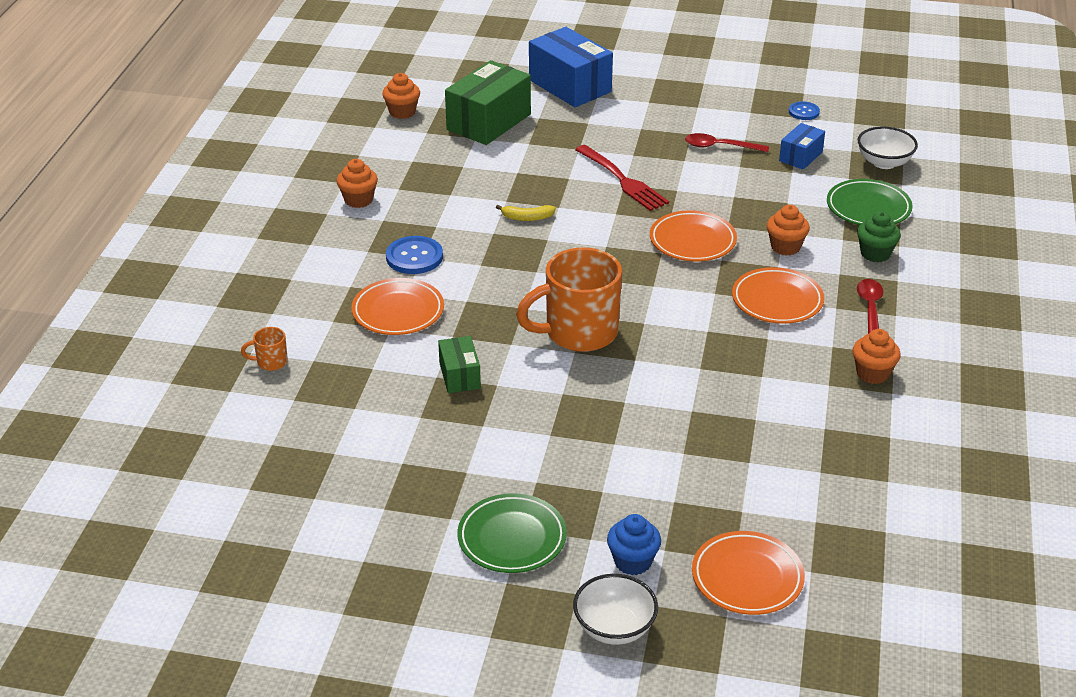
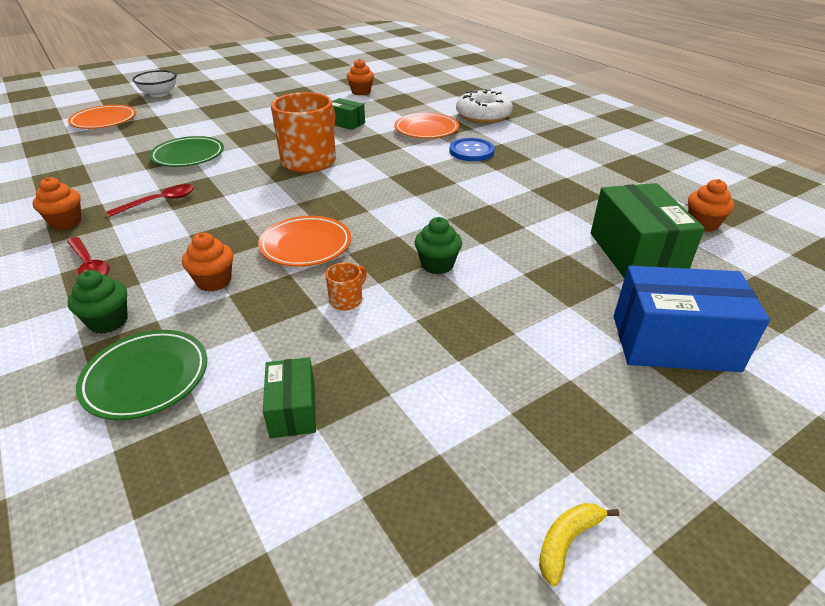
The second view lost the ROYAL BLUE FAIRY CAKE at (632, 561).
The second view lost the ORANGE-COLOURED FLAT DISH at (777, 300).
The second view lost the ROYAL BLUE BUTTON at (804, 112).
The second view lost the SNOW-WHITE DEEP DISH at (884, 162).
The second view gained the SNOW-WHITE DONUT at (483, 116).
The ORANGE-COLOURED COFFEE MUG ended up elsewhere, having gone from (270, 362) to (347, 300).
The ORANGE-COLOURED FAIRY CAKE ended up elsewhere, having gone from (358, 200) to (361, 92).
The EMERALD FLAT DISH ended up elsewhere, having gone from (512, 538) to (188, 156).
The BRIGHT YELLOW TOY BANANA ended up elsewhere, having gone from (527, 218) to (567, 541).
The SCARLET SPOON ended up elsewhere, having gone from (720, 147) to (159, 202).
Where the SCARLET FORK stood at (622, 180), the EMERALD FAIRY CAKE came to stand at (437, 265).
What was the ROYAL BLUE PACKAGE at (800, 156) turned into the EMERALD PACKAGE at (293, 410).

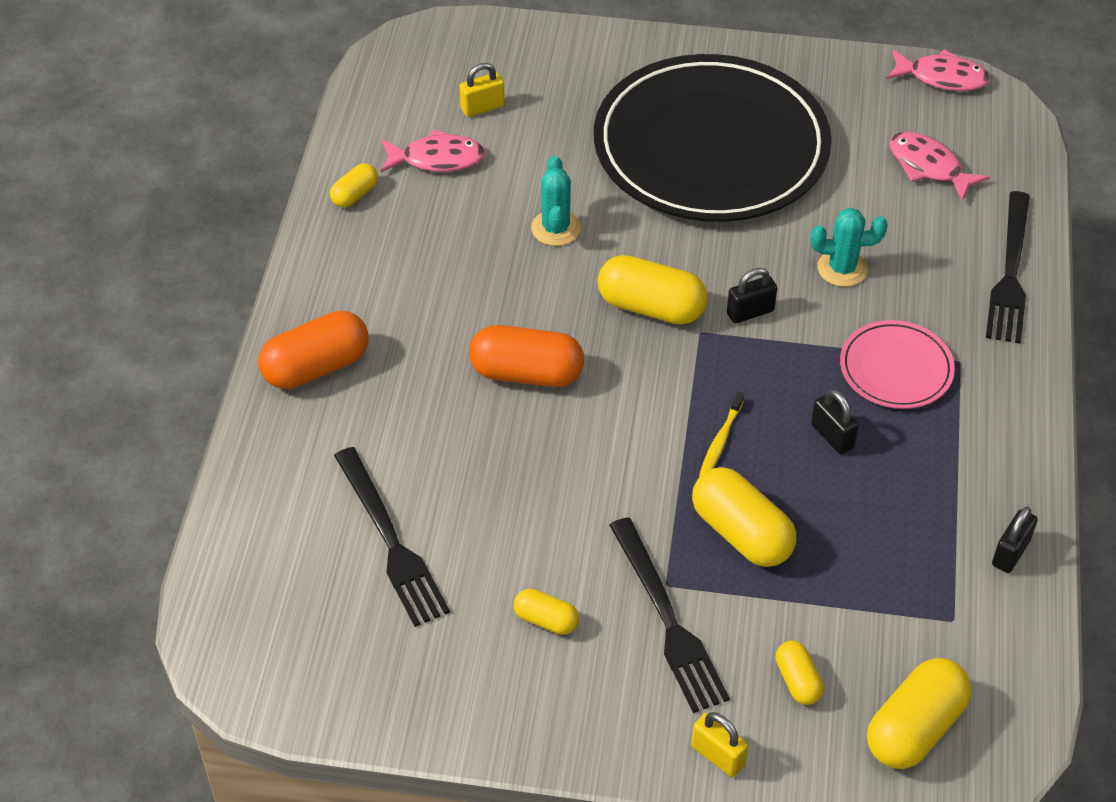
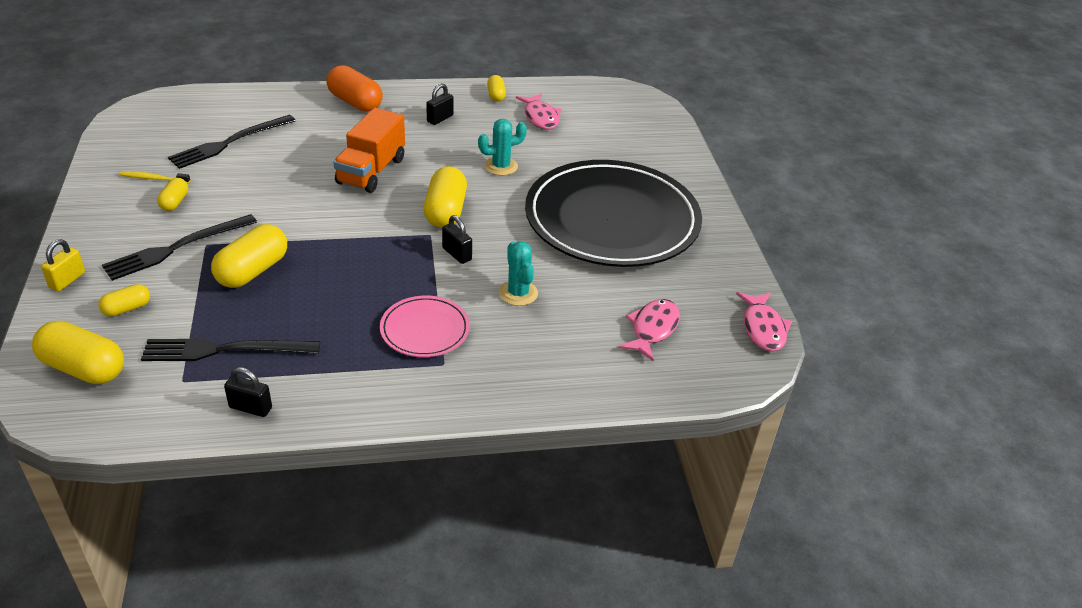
The second view lost the BRIGHT YELLOW PADLOCK at (482, 107).
The BRIGHT YELLOW TOOTH BRUSH ended up elsewhere, having gone from (720, 440) to (154, 178).
The JET-BLACK PADLOCK ended up elsewhere, having gone from (832, 436) to (440, 118).
The JET-BLACK FORK ended up elsewhere, having gone from (1010, 271) to (226, 350).
Where the ORANGE-COLOURED PILL SHAPE stood at (526, 373), the ORANGE-COLOURED TRUCK came to stand at (371, 171).
The BRIGHT YELLOW PILL SHAPE at (355, 195) ended up facing another way, 60 degrees clockwise from before.

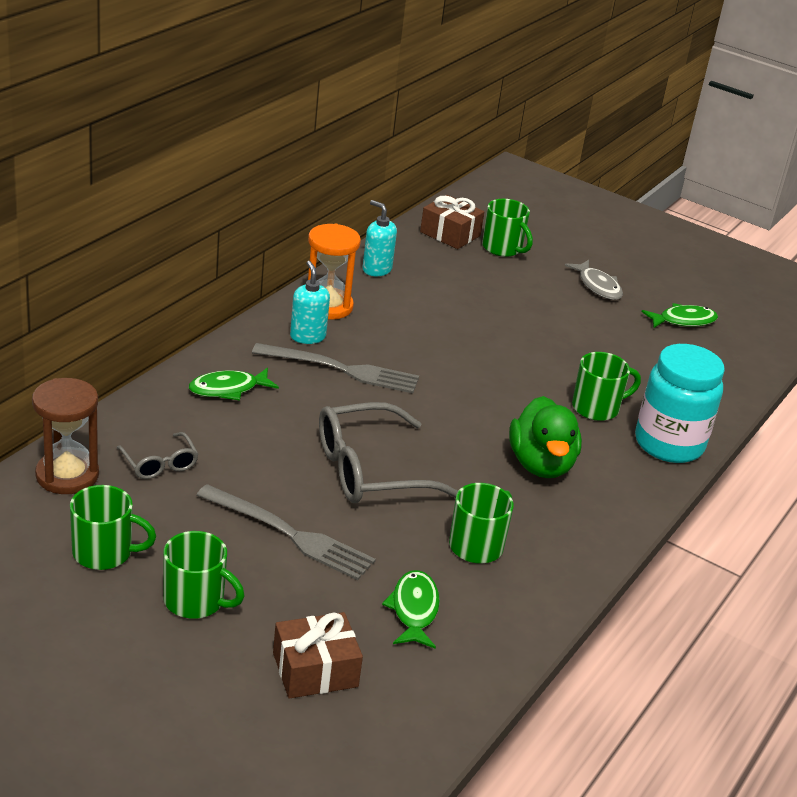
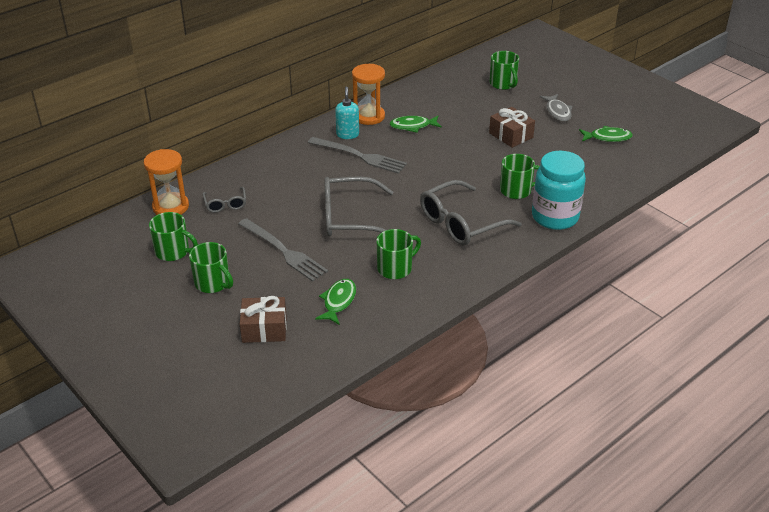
The second view lost the TURQUOISE SOAP DISPENSER at (376, 269).
The EMERALD FISH FIGURE ended up elsewhere, having gone from (228, 389) to (412, 126).
The DARK BROWN WRAPPED GIFT ended up elsewhere, having gone from (450, 234) to (511, 135).
Where the EMERALD RUBBER DUCK stood at (541, 464), the GRAY GLASSES came to stand at (461, 223).
What was the DARK BROWN SAND TIMER at (67, 475) turned into the ORANGE-COLOURED SAND TIMER at (170, 207).

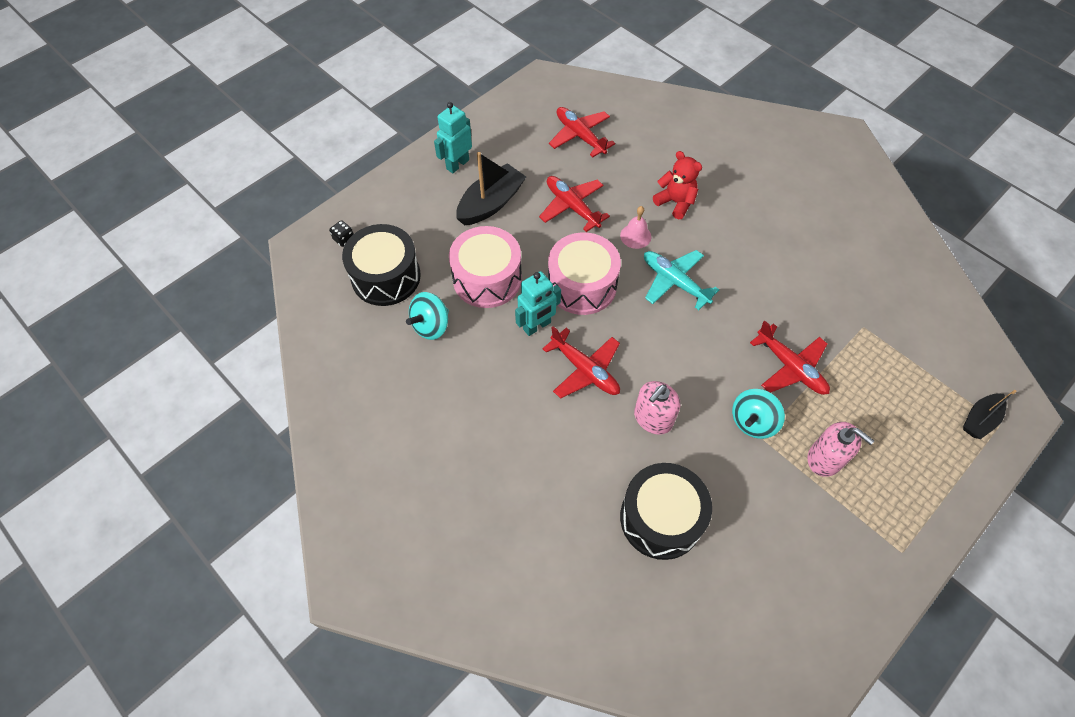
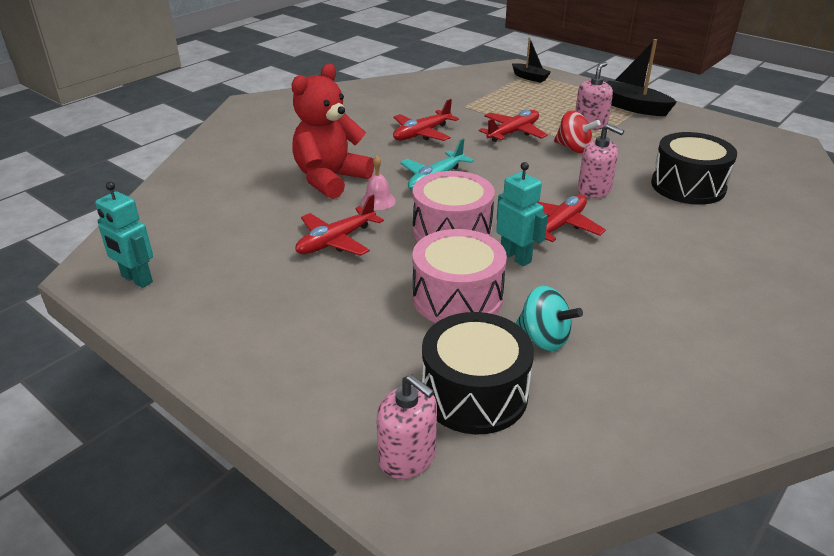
The TURQUOISE ROBOT FIGURE ended up elsewhere, having gone from (457, 164) to (136, 279).
The JET-BLACK TOY BOAT ended up elsewhere, having gone from (491, 203) to (633, 107).
The SCARLET AEROPLANE ended up elsewhere, having gone from (580, 136) to (422, 134).
Where the JET-BLACK GAME DIE stood at (344, 239), the ROSE-PINK SOAP DISPENSER came to stand at (407, 457).
What was the TURQUOISE SPINNING TOP at (752, 422) turned into the SCARLET SPINNING TOP at (573, 148).
The size of the SCARLET TEDDY at (675, 202) changed by a factor of 1.73.

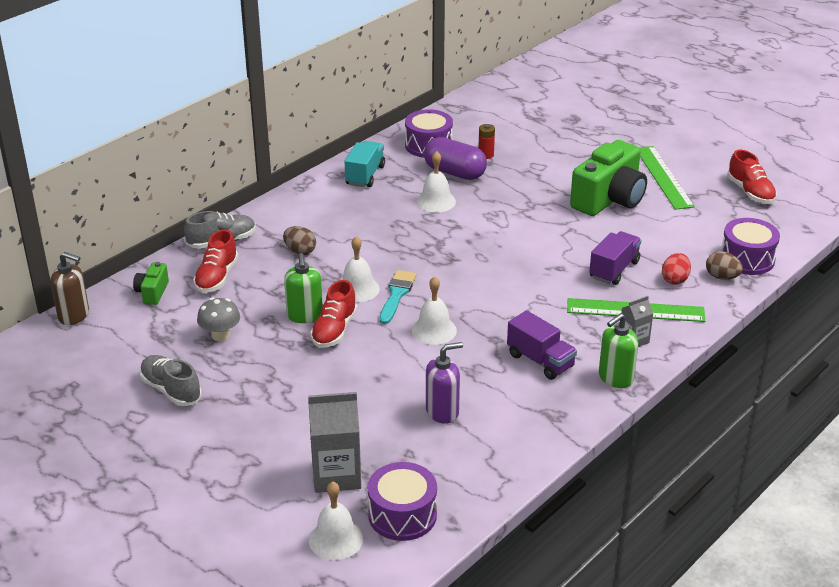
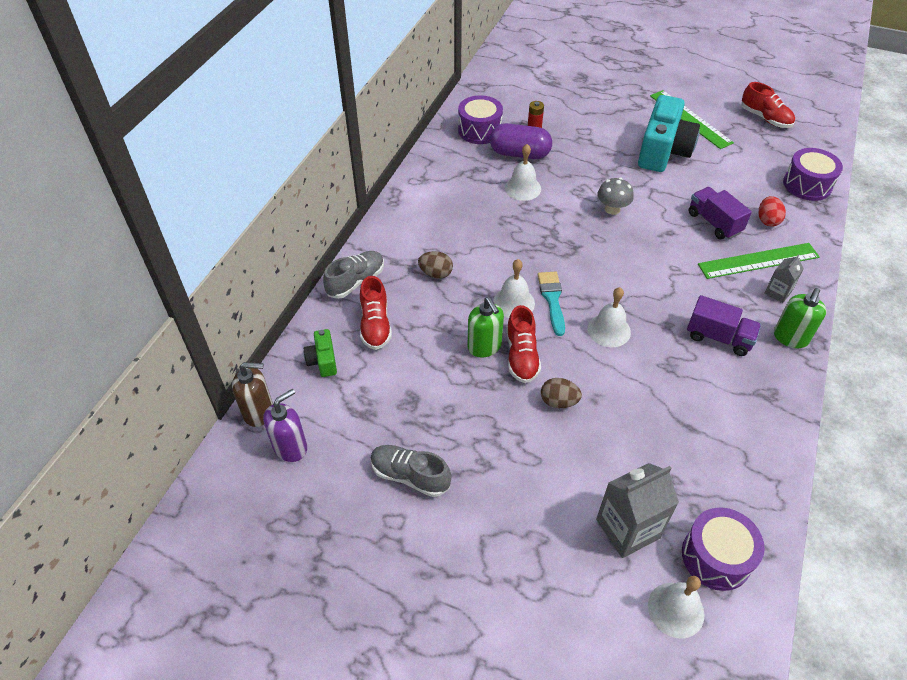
The second view lost the TURQUOISE TRUCK at (365, 175).
The GRAY TOADSTOOL ended up elsewhere, having gone from (220, 335) to (612, 209).
The PURPLE SOAP DISPENSER ended up elsewhere, having gone from (442, 412) to (290, 447).
The DARK BROWN EGG ended up elsewhere, having gone from (722, 277) to (558, 402).
What was the EMERALD COMPACT CAMERA at (609, 199) turned into the TURQUOISE COMPACT CAMERA at (663, 151).
The PURPLE TRUCK at (614, 270) ended up facing another way, 45 degrees counterclockwise from before.

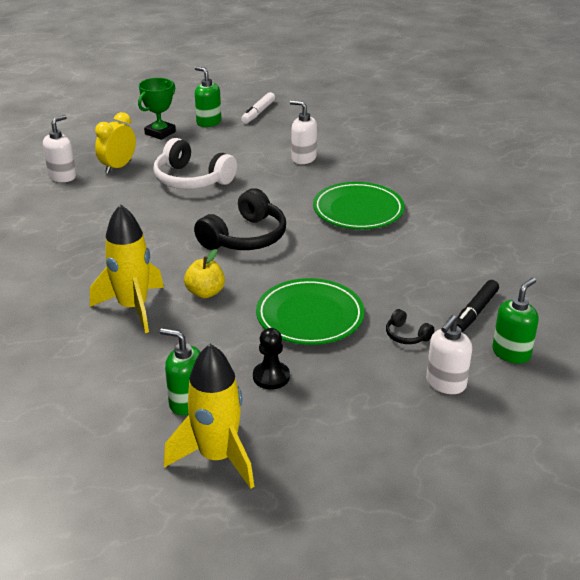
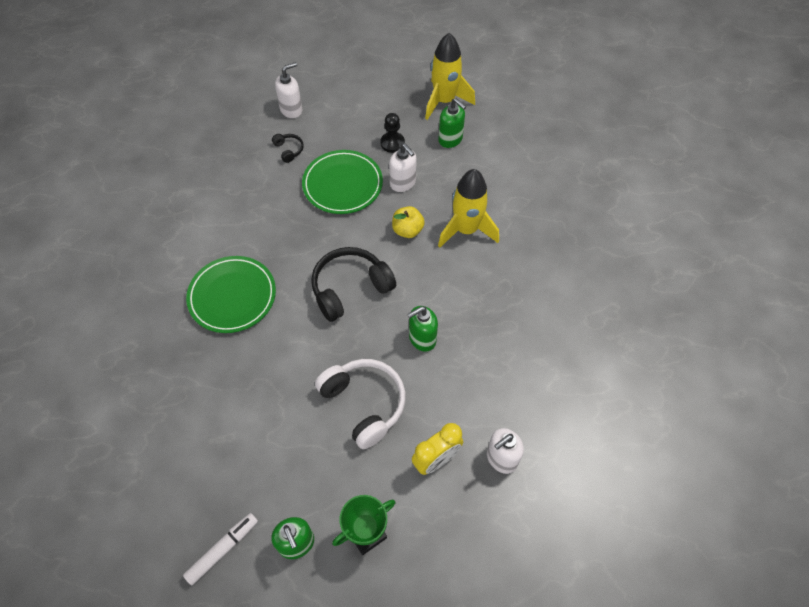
The second view lost the JET-BLACK FELT PEN at (475, 312).
The SNOW-WHITE SOAP DISPENSER ended up elsewhere, having gone from (303, 158) to (403, 183).
The EMERALD SOAP DISPENSER ended up elsewhere, having gone from (511, 353) to (422, 339).

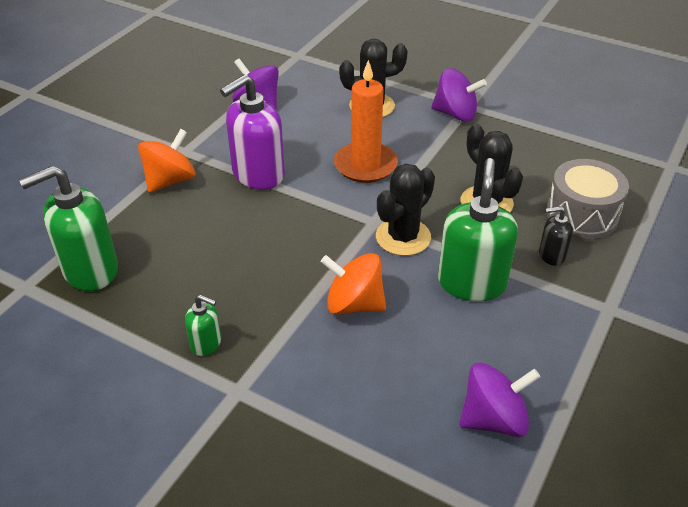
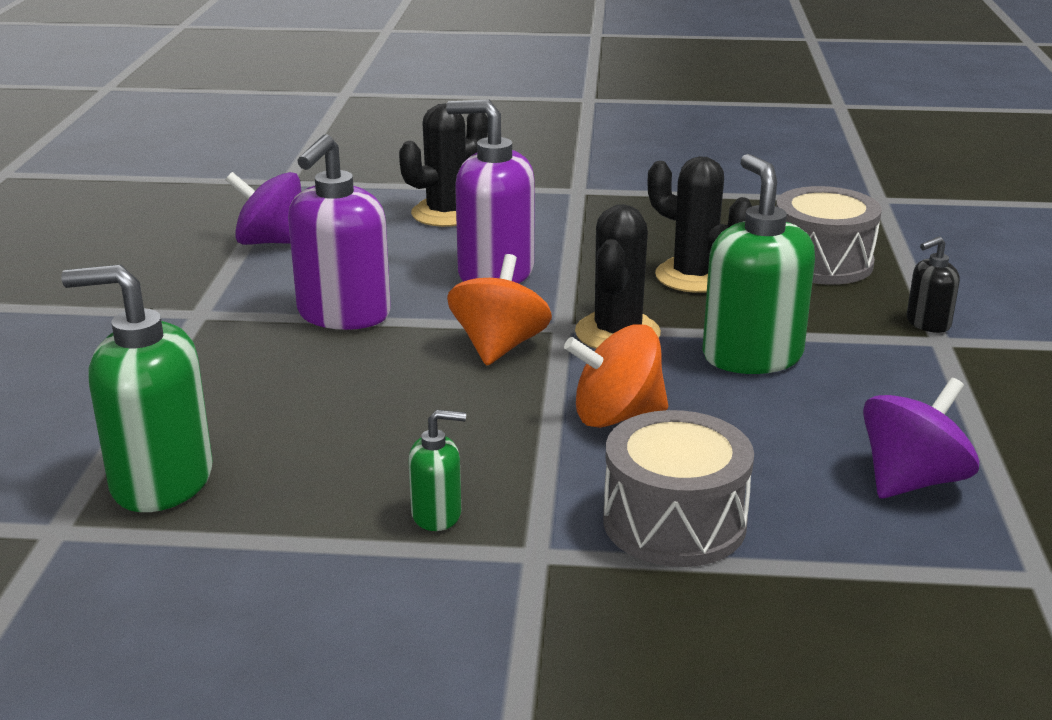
The second view lost the PURPLE SPINNING TOP at (455, 114).
The second view gained the GRAY TOY DRUM at (674, 522).
The ORANGE-COLOURED SPINNING TOP ended up elsewhere, having gone from (170, 180) to (499, 346).
The JET-BLACK SOAP DISPENSER ended up elsewhere, having gone from (551, 255) to (927, 323).
Where the ORANGE-COLOURED CANDLE stood at (365, 165), the PURPLE SOAP DISPENSER came to stand at (495, 273).
The EMERALD SOAP DISPENSER at (90, 270) ended up facing another way, 60 degrees clockwise from before.

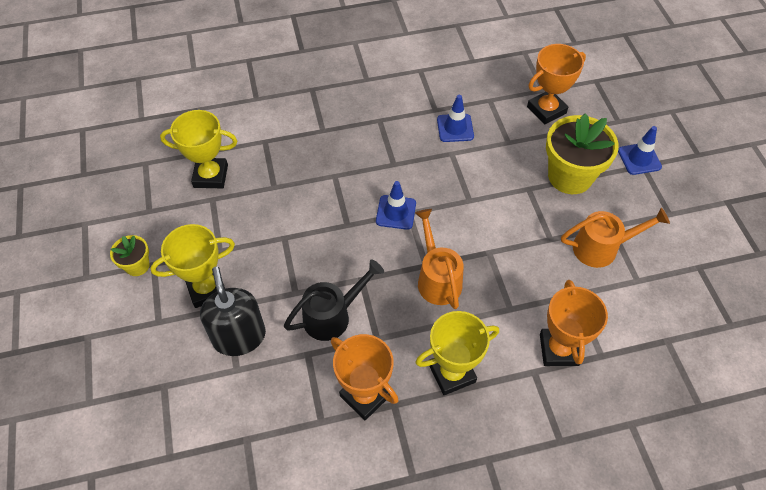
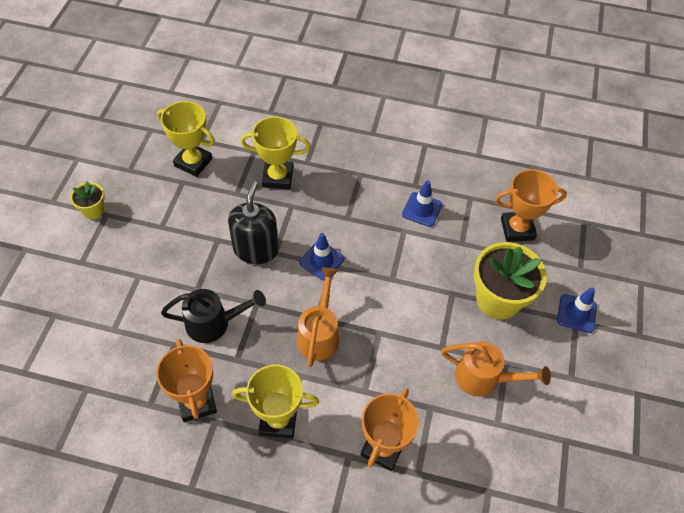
The BRIGHT YELLOW TROPHY ended up elsewhere, having gone from (207, 289) to (277, 177).
The JET-BLACK SOAP DISPENSER ended up elsewhere, having gone from (239, 337) to (256, 249).

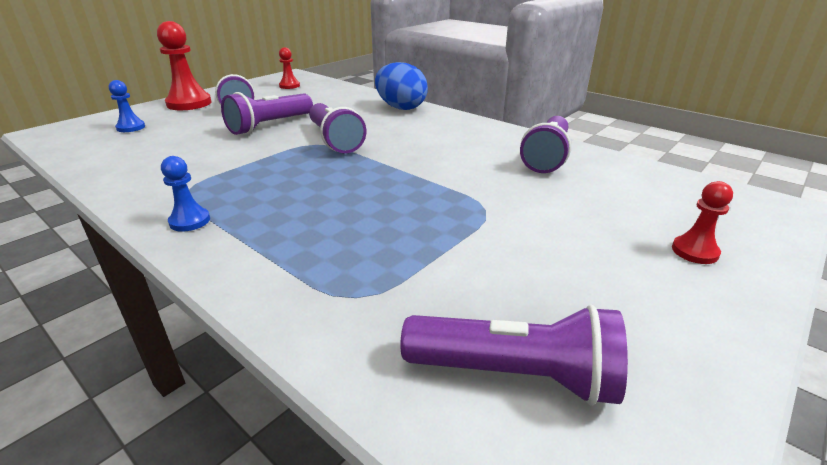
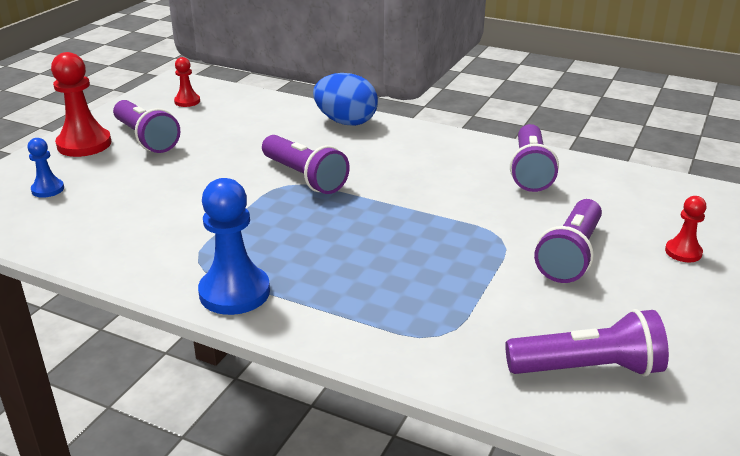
The PURPLE FLASHLIGHT ended up elsewhere, having gone from (270, 126) to (570, 255).
The size of the ROYAL BLUE PAWN at (190, 221) changed by a factor of 1.86.

